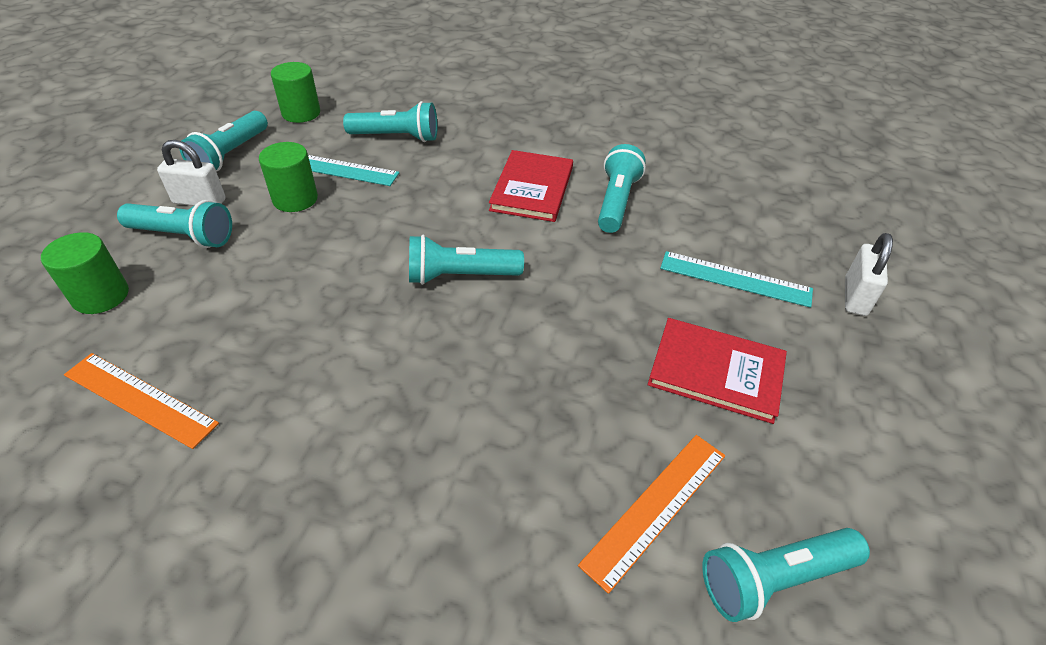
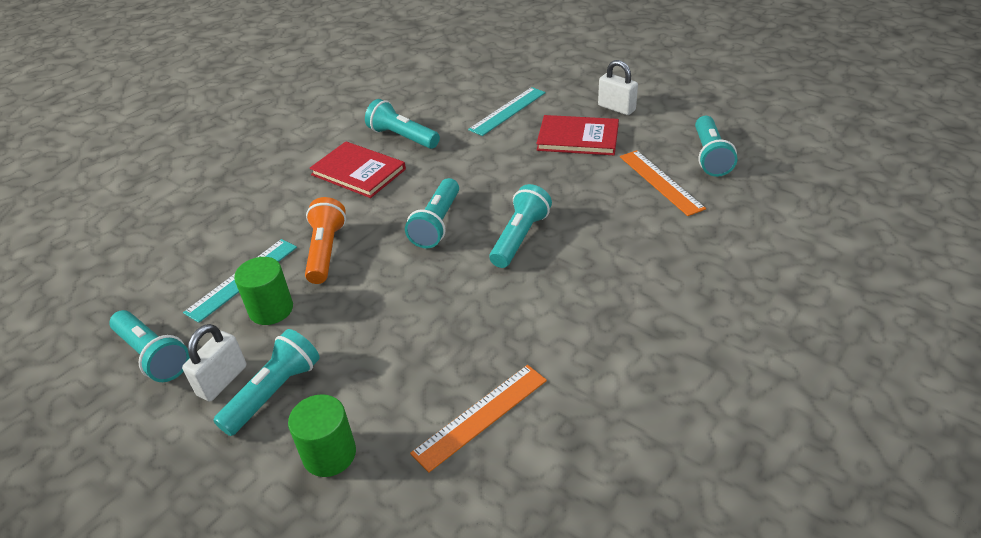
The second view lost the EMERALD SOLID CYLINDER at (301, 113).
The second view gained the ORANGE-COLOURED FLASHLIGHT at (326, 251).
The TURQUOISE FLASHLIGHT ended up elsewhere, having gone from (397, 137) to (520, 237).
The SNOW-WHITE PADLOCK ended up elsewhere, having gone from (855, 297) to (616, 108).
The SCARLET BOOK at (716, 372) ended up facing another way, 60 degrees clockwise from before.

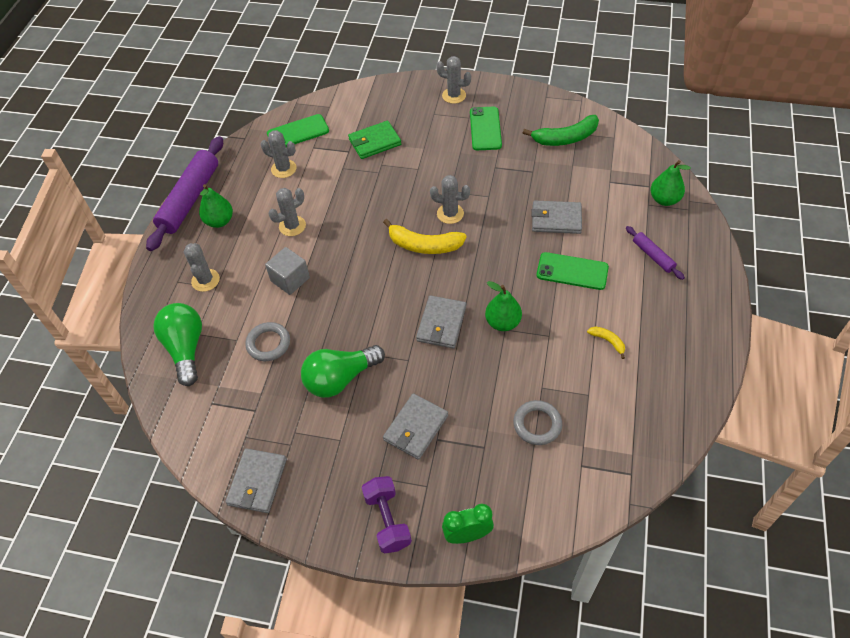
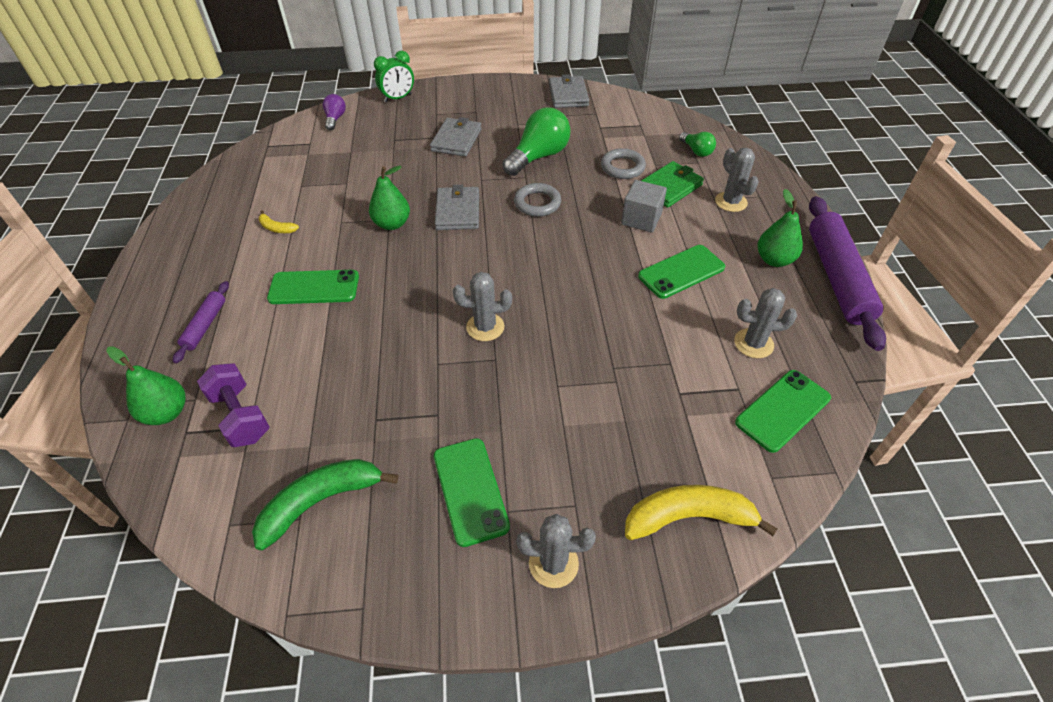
The second view lost the GRAY BILLFOLD at (556, 219).
The second view gained the PURPLE BULB at (335, 119).
The EMERALD BILLFOLD ended up elsewhere, having gone from (374, 142) to (669, 187).
The PURPLE FREE WEIGHT ended up elsewhere, having gone from (387, 520) to (240, 416).
The BRIGHT YELLOW TOY BANANA ended up elsewhere, having gone from (424, 245) to (689, 517).
The GRAY HOOP ended up elsewhere, having gone from (537, 424) to (537, 203).
Where the GRAY CACTUS stood at (292, 226), the EMERALD MOBILE PHONE came to stand at (681, 272).
The PURPLE ROLLING PIN at (653, 256) ended up facing another way, 60 degrees clockwise from before.
The size of the EMERALD BULB at (186, 348) changed by a factor of 0.53.

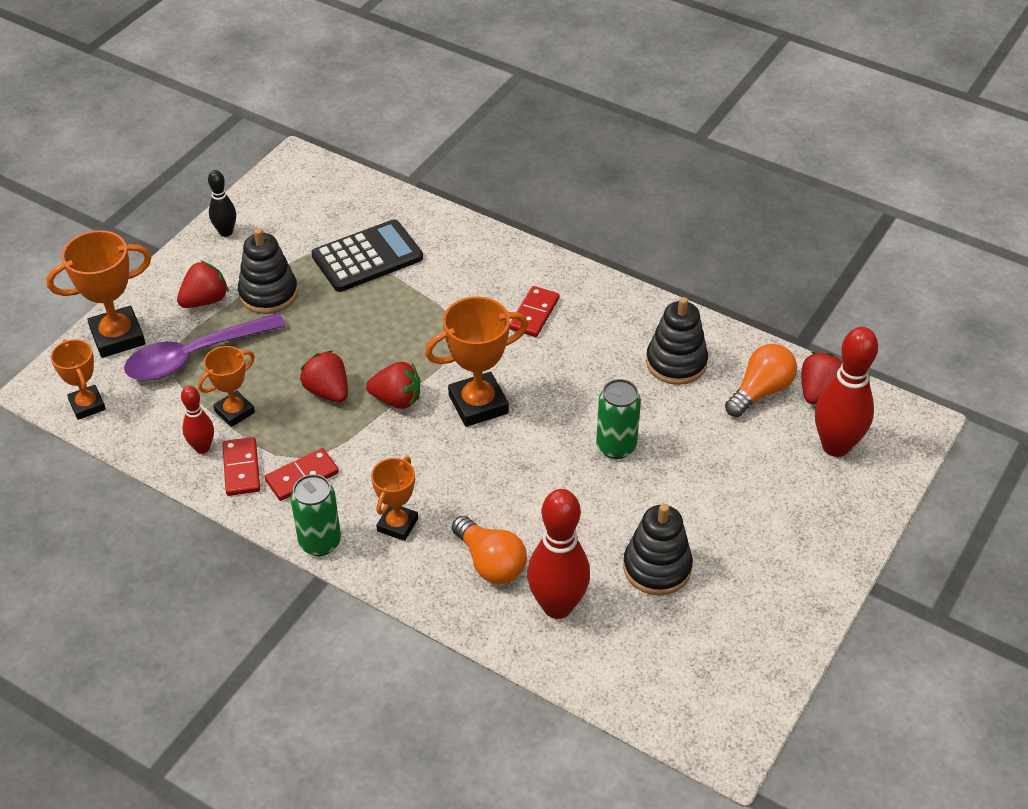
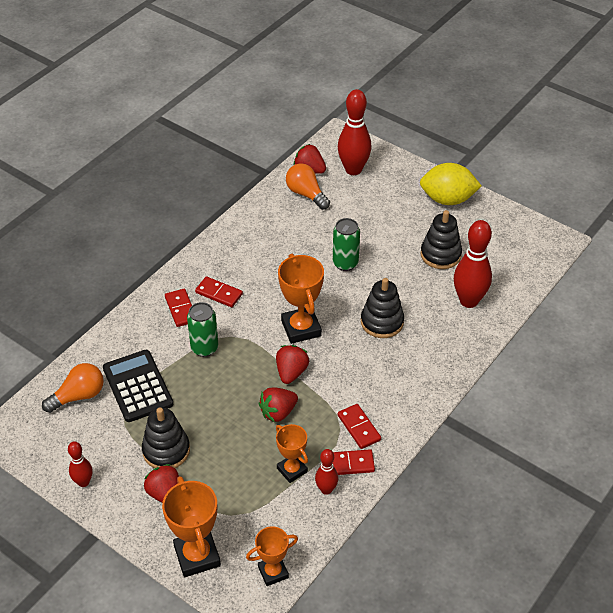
The second view lost the PURPLE SPOON at (195, 356).
The second view lost the ORANGE-COLOURED TROPHY at (397, 525).
The second view gained the SCARLET DOMINO TILE at (181, 309).
The second view gained the BRIGHT YELLOW TOY LEMON at (447, 199).
The EMERALD TIN ended up elsewhere, having gone from (320, 542) to (204, 348).
The ORANGE-COLOURED BULB ended up elsewhere, having gone from (490, 563) to (78, 396).
The JET-BLACK STACKING TOY ended up elsewhere, having gone from (676, 362) to (382, 322).
What was the JET-BLACK SKITTLE at (226, 232) turned into the SCARLET SKITTLE at (83, 482).

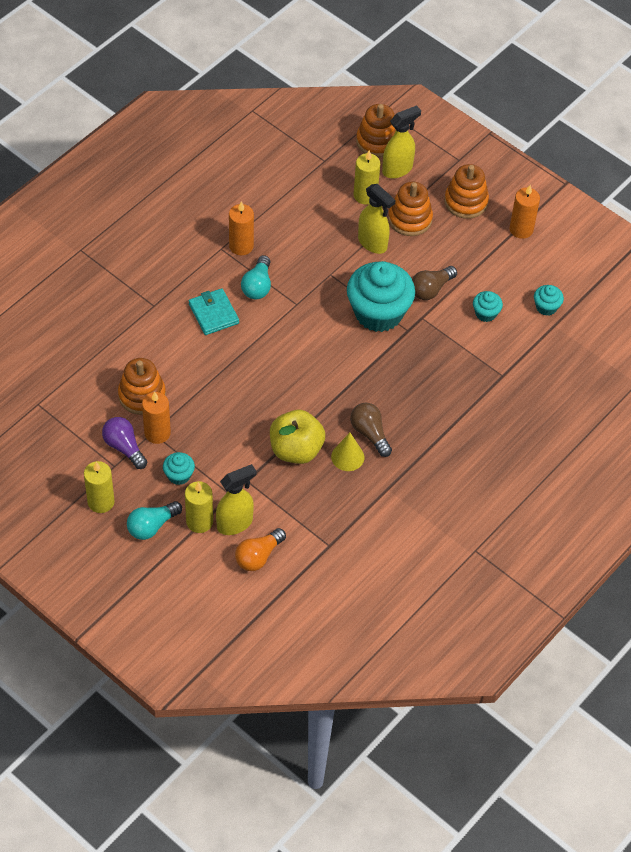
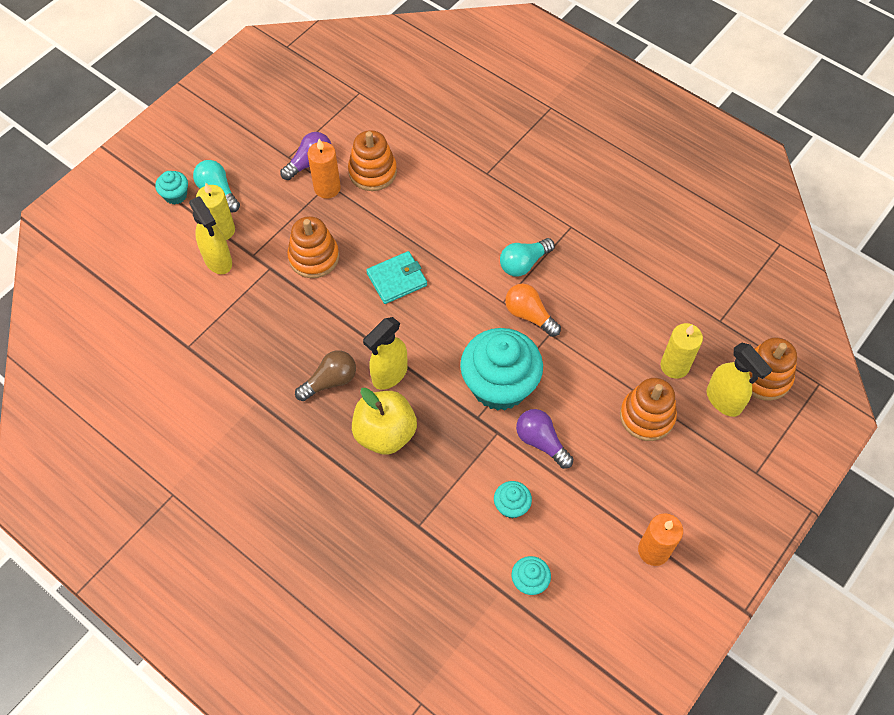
The second view lost the BRIGHT YELLOW CANDLE at (101, 502).
The second view lost the ORANGE-COLOURED CANDLE at (241, 246).
The second view lost the BRIGHT YELLOW SOLID CONE at (347, 457).
The TURQUOISE FAIRY CAKE ended up elsewhere, having gone from (179, 475) to (175, 195).
The TURQUOISE BILLFOLD ended up elsewhere, having gone from (213, 313) to (397, 279).
The ORANGE-COLOURED BULB ended up elsewhere, having gone from (258, 556) to (529, 315).
The BRIGHT YELLOW APPLE ended up elsewhere, having gone from (296, 450) to (385, 433).
The BRIGHT YELLOW SPRAY BOTTLE ended up elsewhere, having gone from (373, 243) to (389, 375).
The ORANGE-COLOURED STACKING TOY ended up elsewhere, having gone from (466, 202) to (314, 257).
What was the DARK BROWN BULB at (431, 289) turned into the PURPLE BULB at (541, 442).
The TURQUOISE BULB at (257, 286) ended up facing another way, 45 degrees counterclockwise from before.

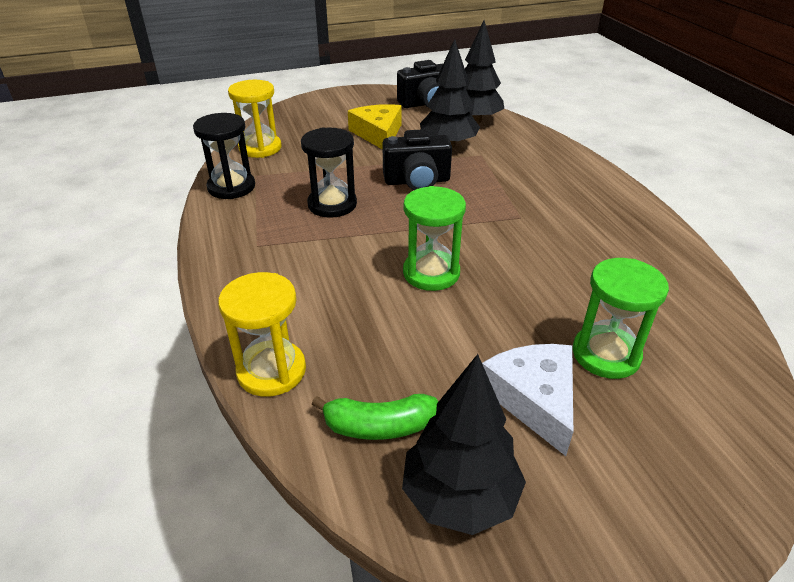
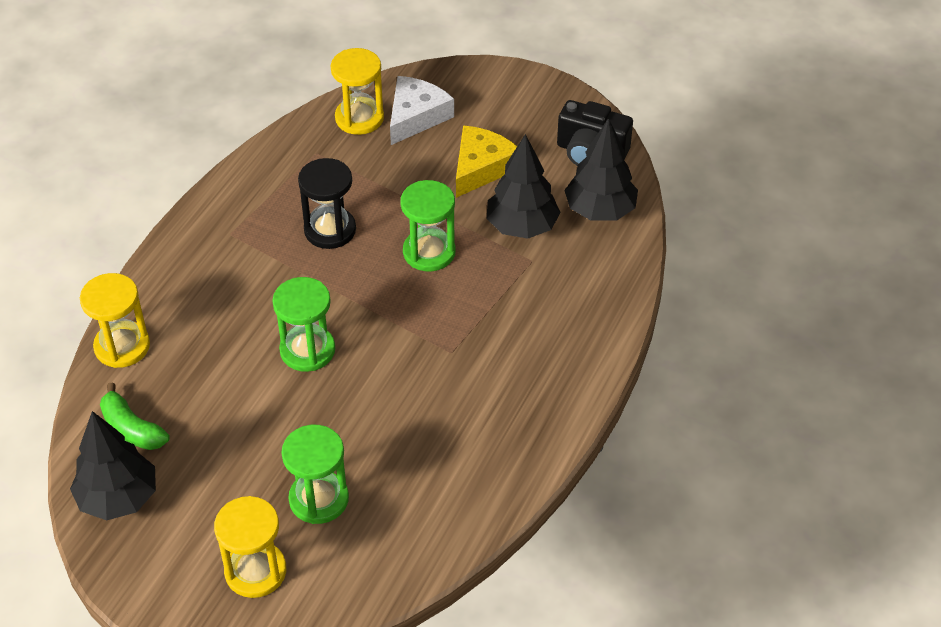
The second view lost the JET-BLACK SAND TIMER at (231, 187).
The second view gained the BRIGHT YELLOW SAND TIMER at (255, 571).
The SNOW-WHITE PIECE OF CHEESE ended up elsewhere, having gone from (533, 398) to (416, 116).
Where the JET-BLACK COMPACT CAMERA stood at (417, 181), the EMERALD SAND TIMER came to stand at (429, 252).

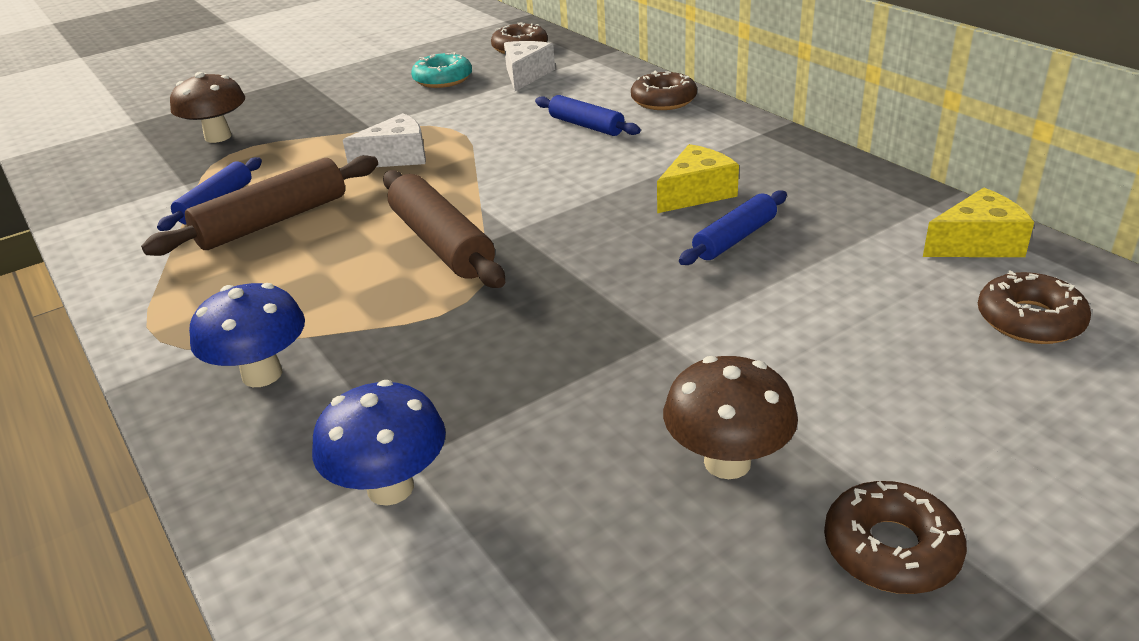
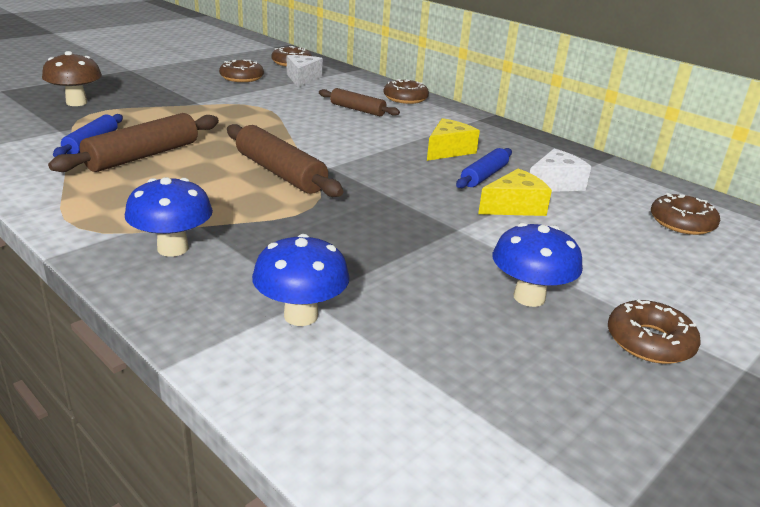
The SNOW-WHITE PIECE OF CHEESE ended up elsewhere, having gone from (396, 157) to (554, 184).
The BRIGHT YELLOW PIECE OF CHEESE ended up elsewhere, having gone from (977, 244) to (514, 207).
What was the TURQUOISE DONUT at (443, 79) turned into the DARK BROWN DONUT at (241, 77).
What was the ROYAL BLUE ROLLING PIN at (586, 126) turned into the DARK BROWN ROLLING PIN at (357, 110).
What was the DARK BROWN TOADSTOOL at (727, 462) turned into the ROYAL BLUE TOADSTOOL at (529, 297).

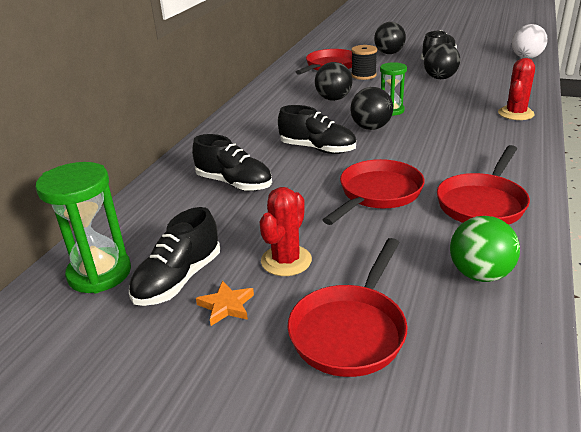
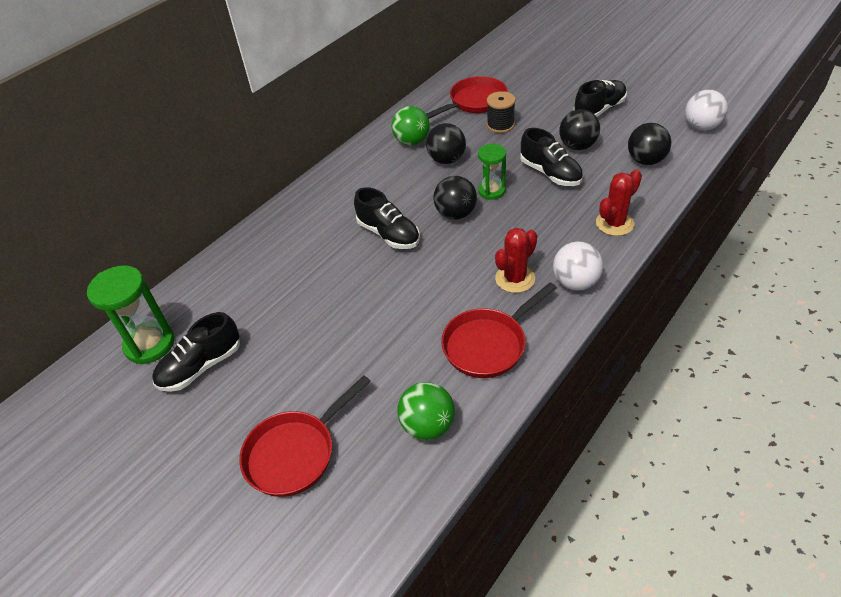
The second view lost the ORANGE-COLOURED STAR at (226, 306).
The second view lost the SCARLET PAN at (377, 194).
The second view gained the EMERALD BALL at (412, 141).
The second view gained the SNOW-WHITE BALL at (575, 282).
The JET-BLACK SHOE ended up elsewhere, having gone from (234, 183) to (550, 173).
The SCARLET CACTUS ended up elsewhere, having gone from (286, 261) to (515, 279).
The JET-BLACK BALL ended up elsewhere, having gone from (389, 53) to (645, 161).

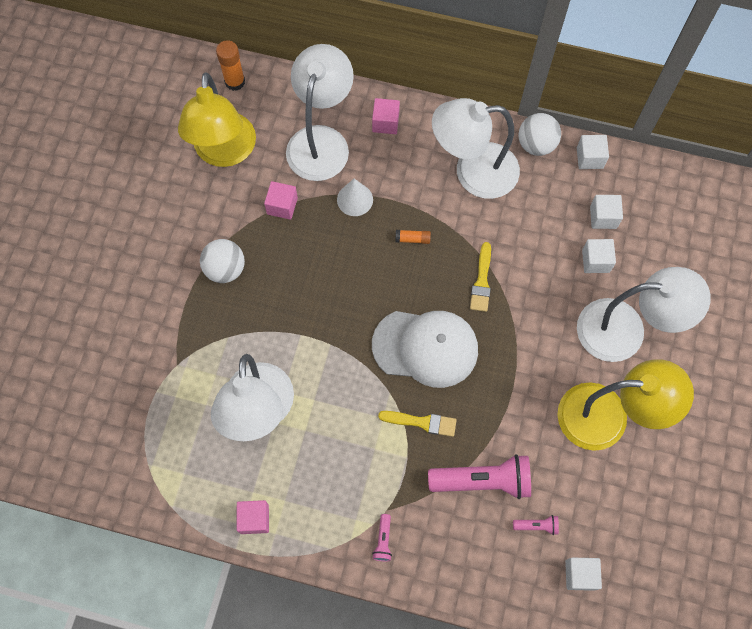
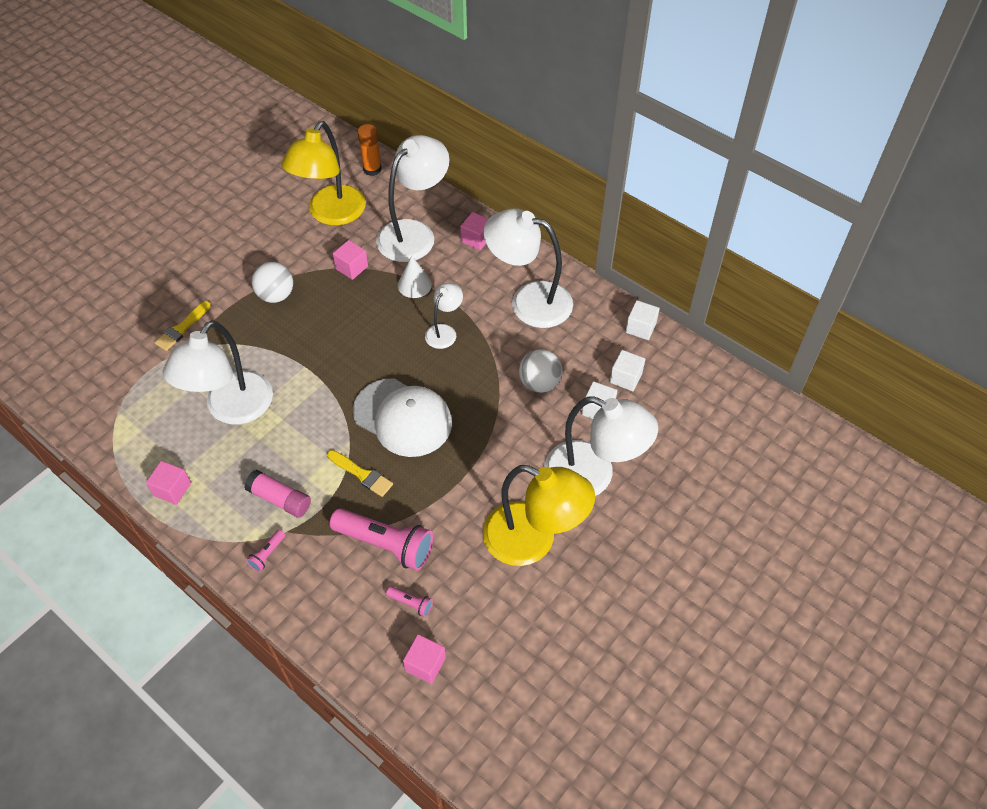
The second view gained the ROSE-PINK GLUE at (280, 499).
The BRIGHT YELLOW BRUSH ended up elsewhere, having gone from (482, 281) to (182, 328).
The SNOW-WHITE BALL ended up elsewhere, having gone from (536, 144) to (539, 383).
Where the ORANGE-COLOURED GLUE stood at (412, 239), the SNOW-WHITE READING LAMP came to stand at (444, 331).
What was the SNOW-WHITE SOLID CUBE at (580, 575) turned into the ROSE-PINK SOLID CUBE at (425, 664).

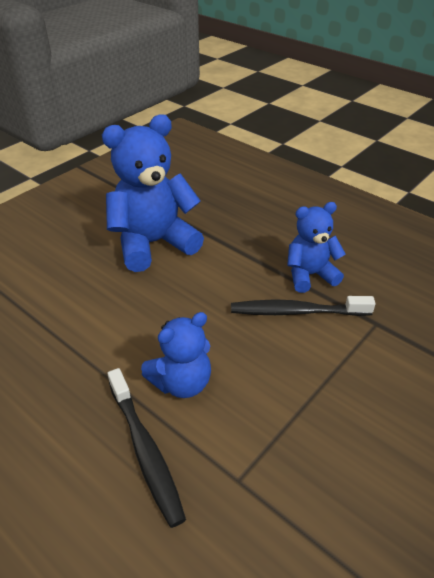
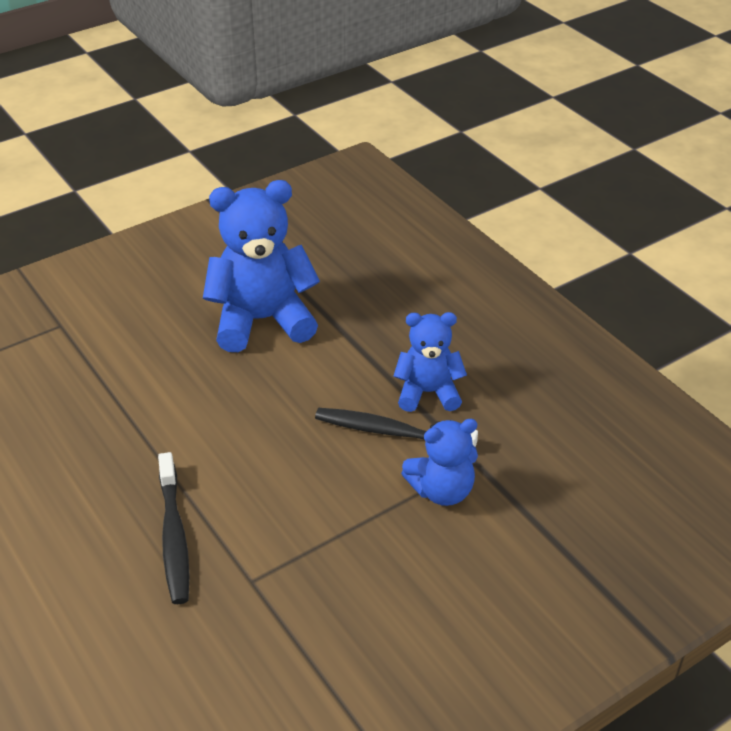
The ROYAL BLUE TEDDY ended up elsewhere, having gone from (181, 383) to (442, 491).

